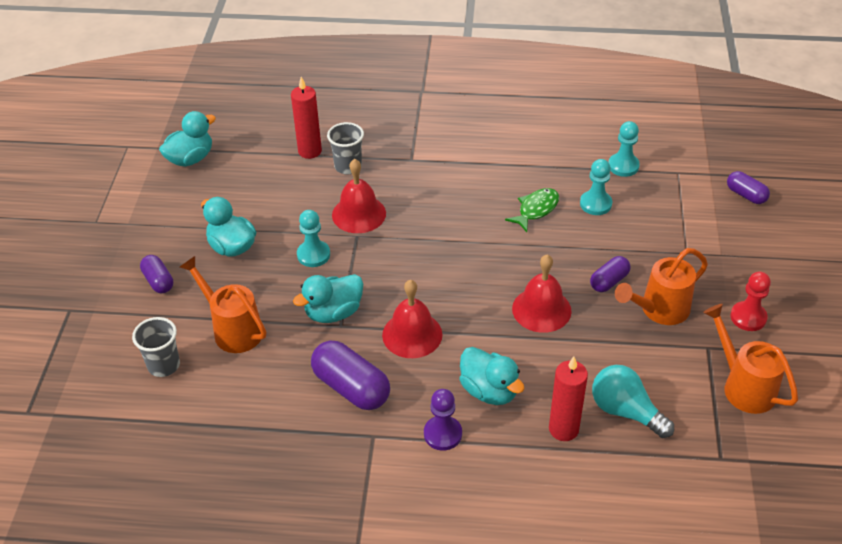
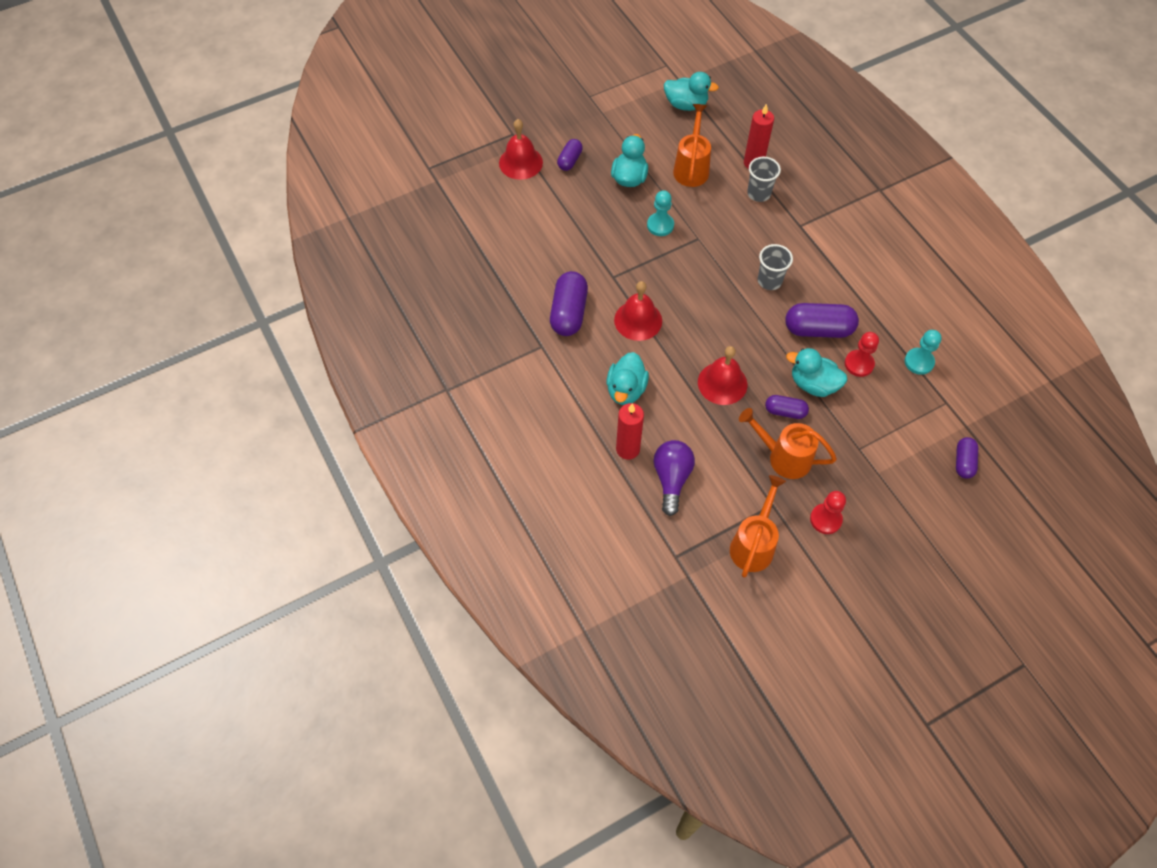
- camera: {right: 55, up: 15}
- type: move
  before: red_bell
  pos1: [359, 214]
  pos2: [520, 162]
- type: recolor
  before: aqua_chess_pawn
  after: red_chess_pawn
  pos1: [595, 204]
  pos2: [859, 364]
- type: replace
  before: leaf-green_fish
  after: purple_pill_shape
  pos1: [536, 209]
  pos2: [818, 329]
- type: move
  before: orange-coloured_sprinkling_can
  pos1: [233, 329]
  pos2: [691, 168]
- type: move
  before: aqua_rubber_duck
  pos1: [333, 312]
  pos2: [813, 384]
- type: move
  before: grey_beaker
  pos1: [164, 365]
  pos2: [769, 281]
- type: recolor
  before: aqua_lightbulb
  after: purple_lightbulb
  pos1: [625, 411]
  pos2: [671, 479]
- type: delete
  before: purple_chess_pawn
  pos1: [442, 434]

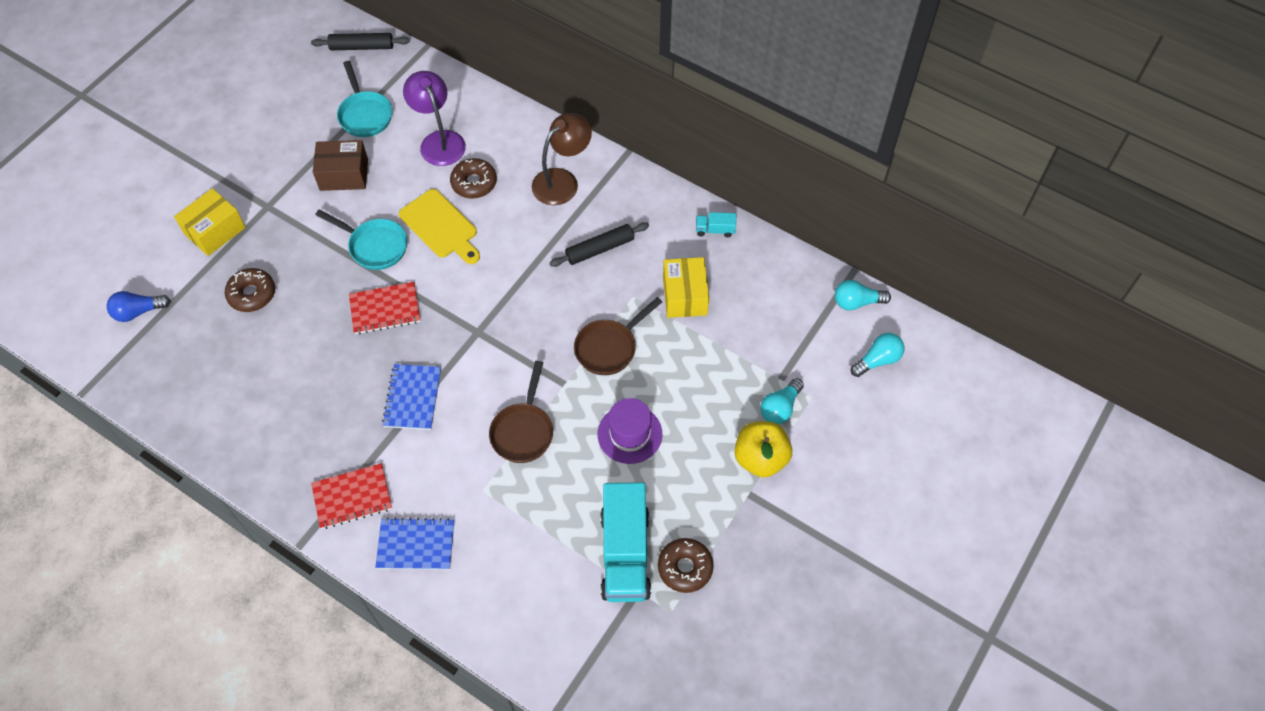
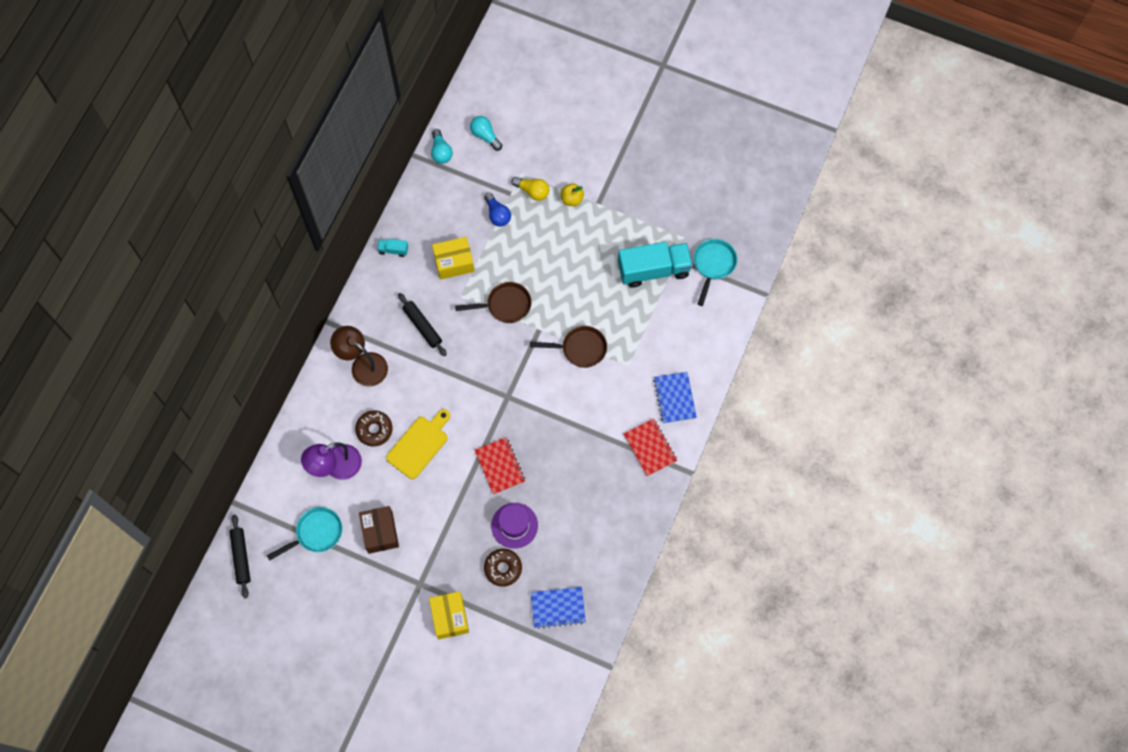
- camera: {right: -100, up: 10}
- type: rotate
  before: bright_yellow_package
  pos1: [215, 231]
  pos2: [450, 617]
  turn: 45
- type: move
  before: aqua_frying_pan
  pos1: [374, 246]
  pos2: [713, 265]
- type: rotate
  before: aqua_truck
  pos1: [715, 230]
  pos2: [393, 250]
  turn: 105
- type: move
  before: cobalt_lightbulb
  pos1: [138, 312]
  pos2: [497, 214]
- type: rotate
  before: dark_brown_frying_pan
  pos1: [609, 347]
  pos2: [505, 305]
  turn: -45
- type: move
  before: cobalt_notebook
  pos1: [413, 398]
  pos2: [558, 607]
- type: recolor
  before: aqua_lightbulb
  after: bright_yellow_lightbulb
  pos1: [780, 408]
  pos2: [532, 191]
- type: move
  before: purple_hat
  pos1: [629, 434]
  pos2: [514, 525]
- type: resize
  before: bright_yellow_apple_fruit
  pos1: [760, 458]
  pos2: [572, 199]
  scale: 0.62
- type: delete
  before: dark_brown_doughnut
  pos1: [685, 568]

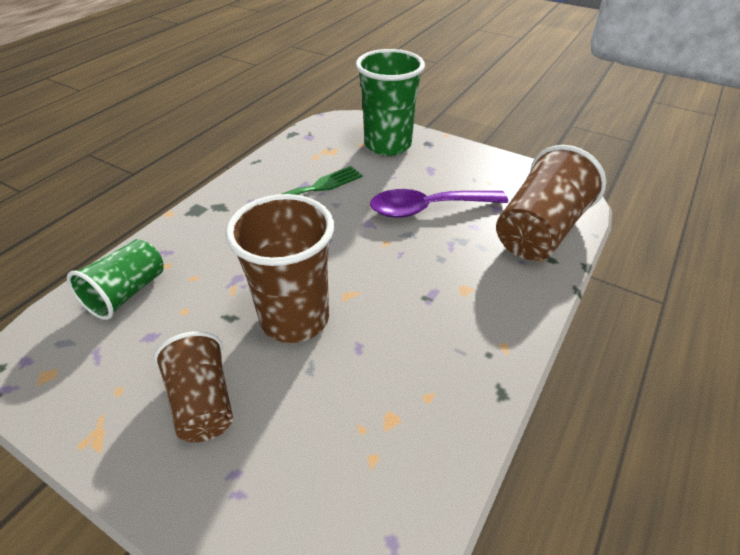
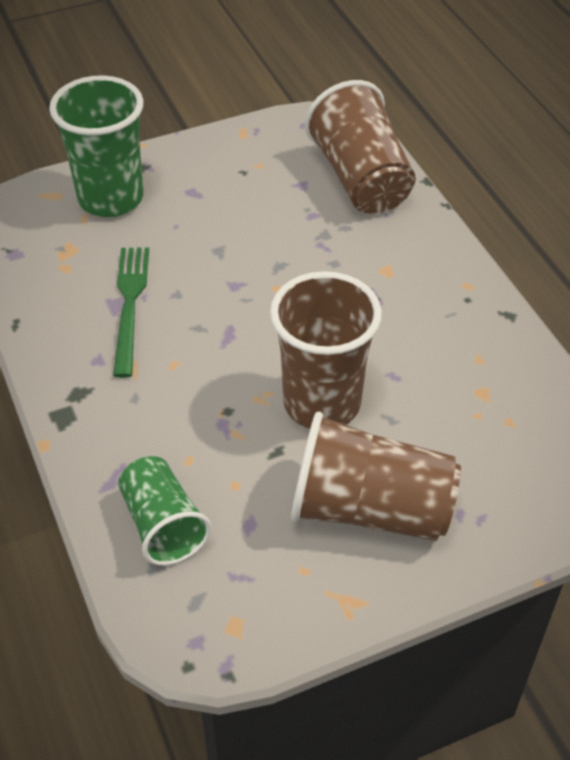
- camera: {right: -55, up: 5}
- type: delete
  before: purple_spoon
  pos1: [428, 208]
- type: resize
  before: dark_brown_beaker
  pos1: [203, 402]
  pos2: [370, 509]
  scale: 1.57

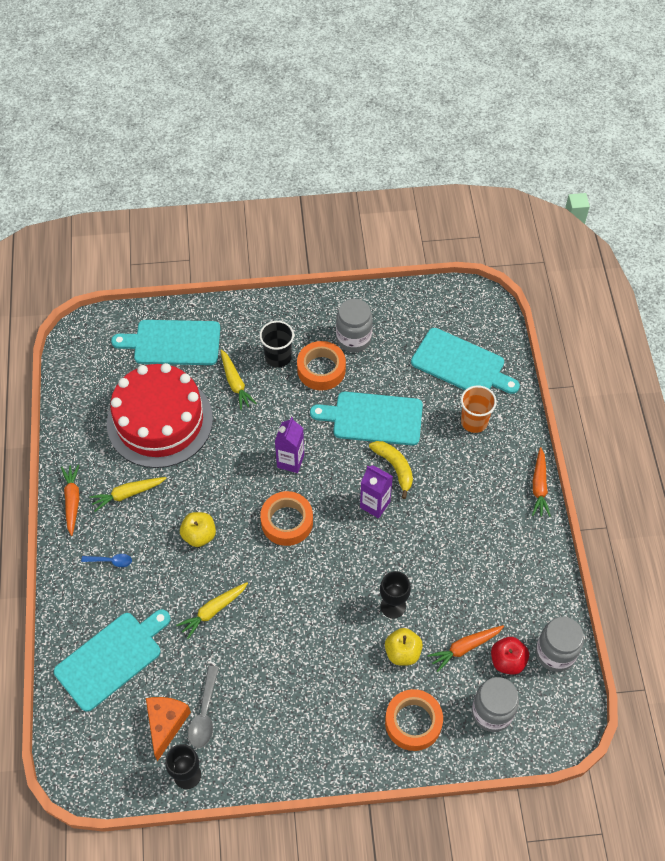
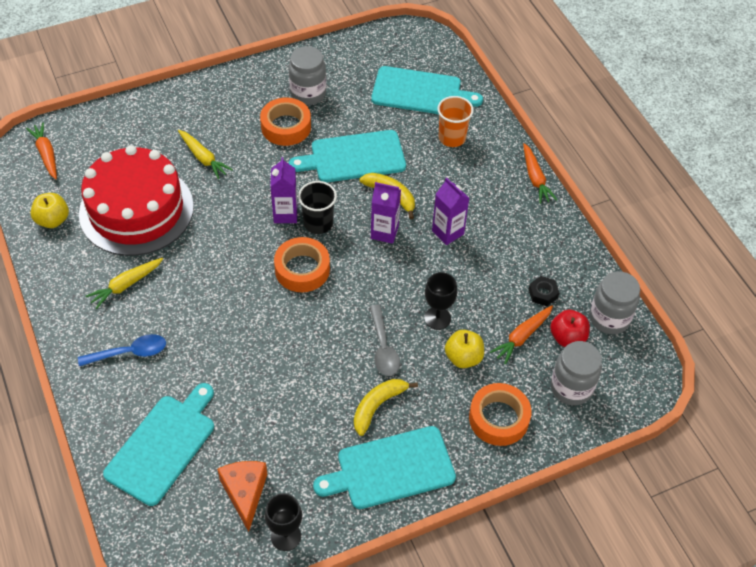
- camera: {right: -20, up: -5}
- type: move
  before: aqua_bread_board
  pos1: [173, 343]
  pos2: [391, 469]
- type: move
  before: jet-black_beaker
  pos1: [278, 357]
  pos2: [318, 223]
- type: move
  before: orange-coloured_toy_carrot
  pos1: [72, 500]
  pos2: [46, 154]
- type: move
  before: bright_yellow_apple_fruit
  pos1: [199, 535]
  pos2: [53, 220]
- type: resize
  before: cobalt_spoon
  pos1: [111, 561]
  pos2: [129, 353]
  scale: 1.56
- type: delete
  before: bright_yellow_toy_carrot
  pos1: [213, 611]
- type: move
  before: grey_spoon
  pos1: [204, 714]
  pos2: [383, 347]
- type: insert
  after: purple_carton
  pos2: [447, 232]
- type: insert
  after: jet-black_nut
  pos2: [543, 293]
- type: insert
  after: bright_yellow_banana_fruit
  pos2: [377, 406]

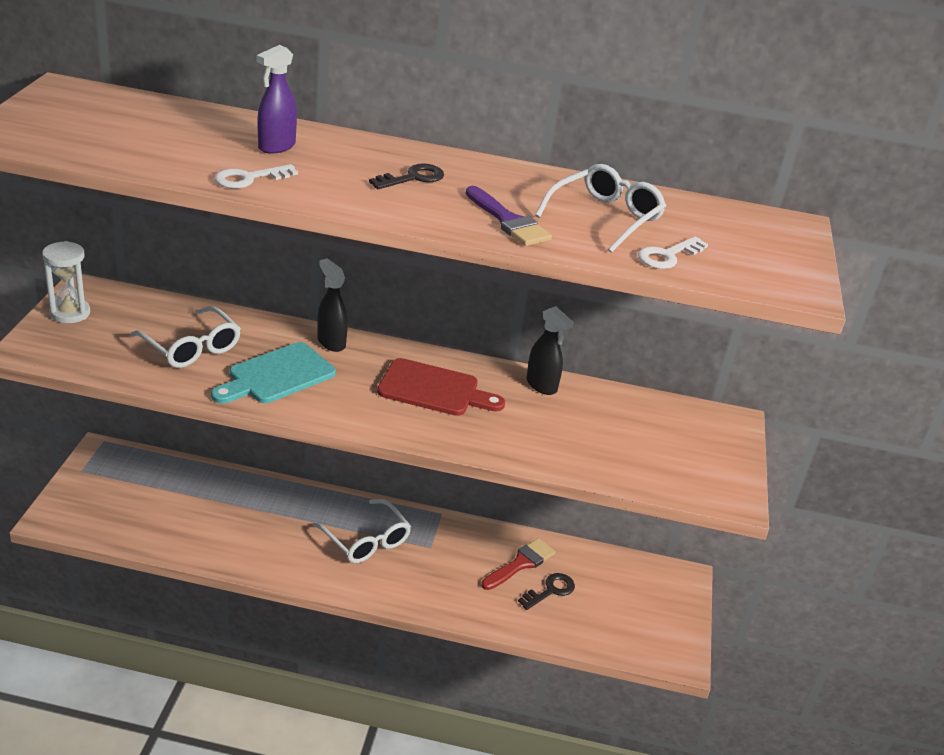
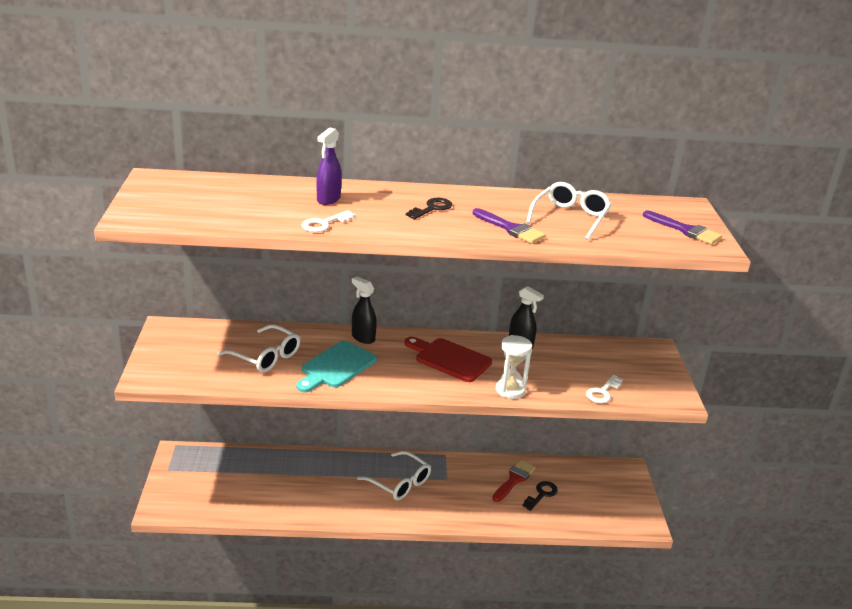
- camera: {right: -10, up: -5}
- type: move
  before: pure_white_door_key
  pos1: [668, 256]
  pos2: [603, 392]
- type: move
  before: pure_white_sand_timer
  pos1: [70, 313]
  pos2: [510, 390]
- type: rotate
  before: red_bread_board
  pos1: [434, 389]
  pos2: [449, 359]
  turn: -150
- type: insert
  after: purple_paintbrush
  pos2: [685, 230]

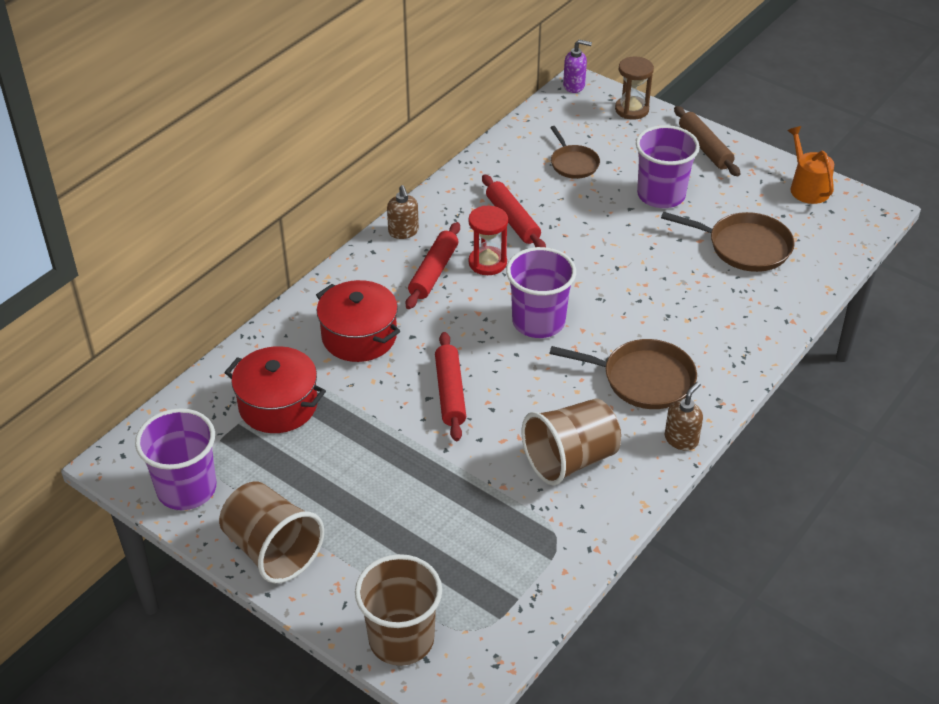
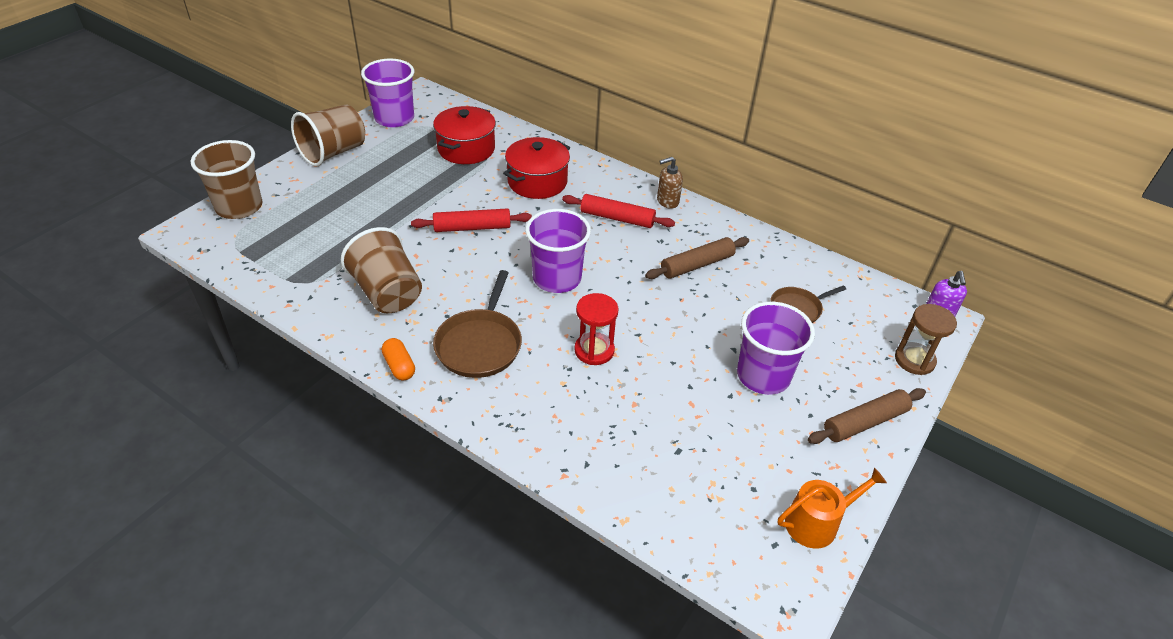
- camera: {right: 85, up: 0}
- type: recolor
  before: red_rolling_pin
  after: dark_brown_rolling_pin
  pos1: [513, 220]
  pos2: [697, 265]
- type: move
  before: red_sand_timer
  pos1: [487, 263]
  pos2: [594, 350]
- type: delete
  before: dark_brown_frying_pan
  pos1: [745, 247]
- type: replace
  before: dark_brown_pump_bottle
  after: orange-coloured_pill_shape
  pos1: [681, 439]
  pos2: [399, 366]

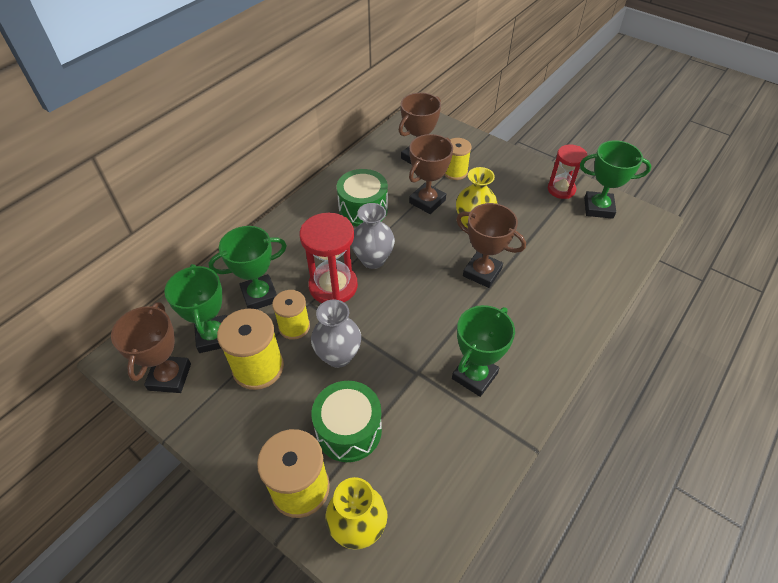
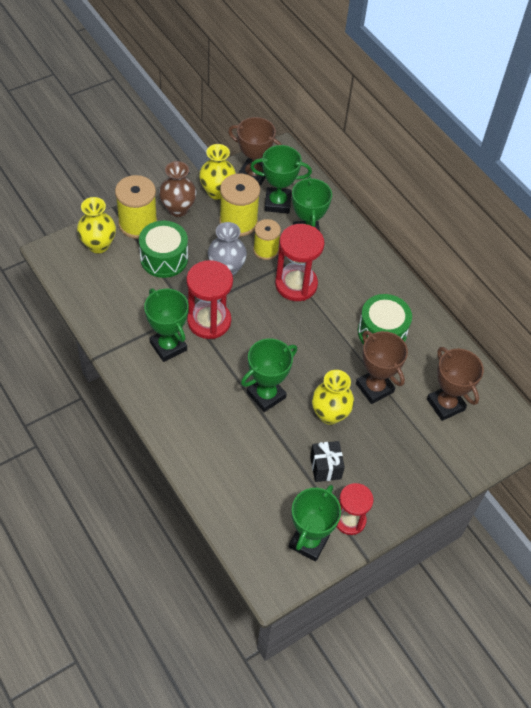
- camera: {right: 105, up: 5}
- type: delete
  before: bright_yellow_reel_of_thread
  pos1: [455, 172]
- type: delete
  before: grey_tall_vase
  pos1: [373, 260]
- type: recolor
  before: dark_brown_trophy
  after: leaf-green_trophy
  pos1: [482, 272]
  pos2: [266, 395]
- type: insert
  after: bright_yellow_tall_vase
  pos2: [217, 192]
- type: insert
  after: dark_brown_tall_vase
  pos2: [178, 209]
- type: insert
  after: red_sand_timer
  pos2: [209, 321]
- type: insert
  after: jet-black_wrapped_gift
  pos2: [325, 467]

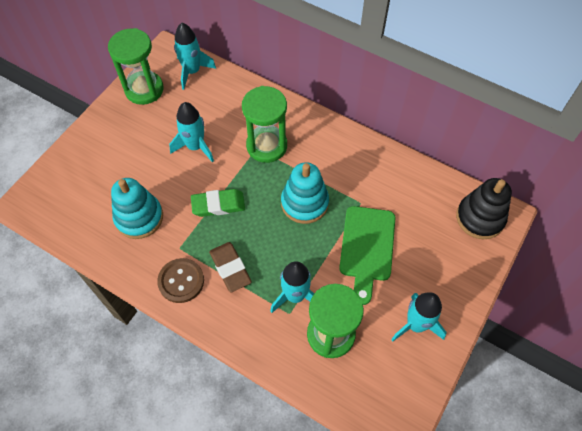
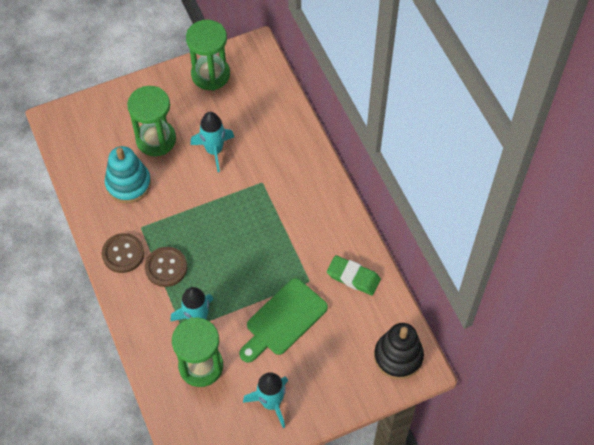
- camera: {right: 35, up: 0}
- type: delete
  before: aqua_spaceship
  pos1: [192, 71]
- type: move
  before: leaf-green_sand_timer
  pos1: [266, 146]
  pos2: [156, 139]
- type: delete
  before: aqua_ring_stacker
  pos1: [304, 203]
- type: move
  before: leaf-green_eraser
  pos1: [218, 205]
  pos2: [353, 277]
- type: replace
  before: dark_brown_eraser
  after: dark_brown_shirt_button
  pos1: [230, 268]
  pos2: [166, 267]

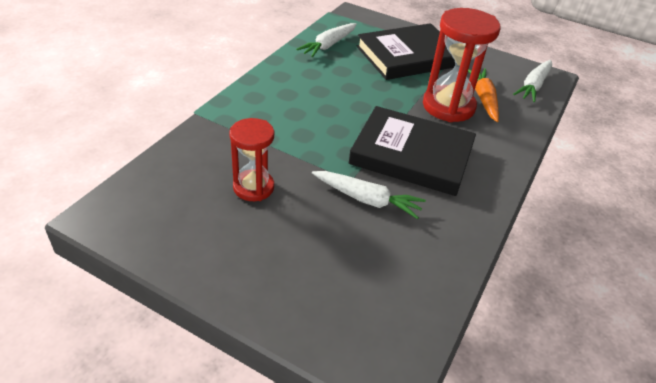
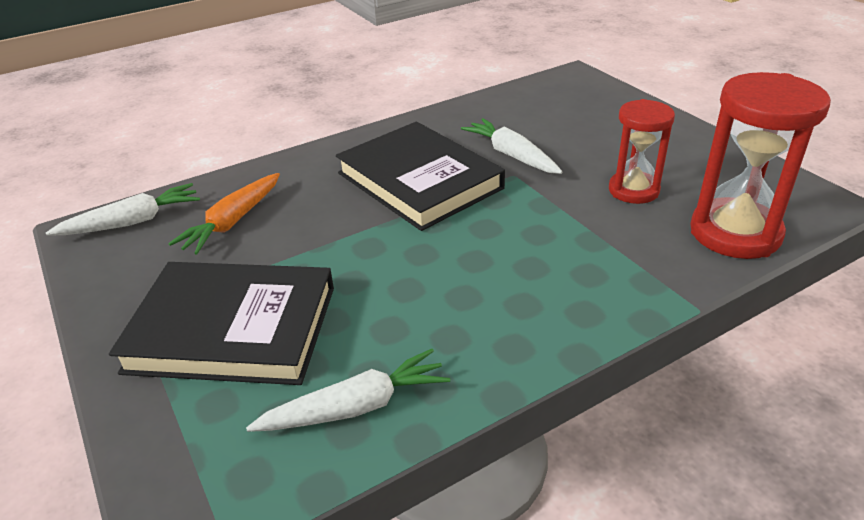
- camera: {right: -145, up: -5}
- type: move
  before: red_sand_timer
  pos1: [448, 106]
  pos2: [735, 233]

